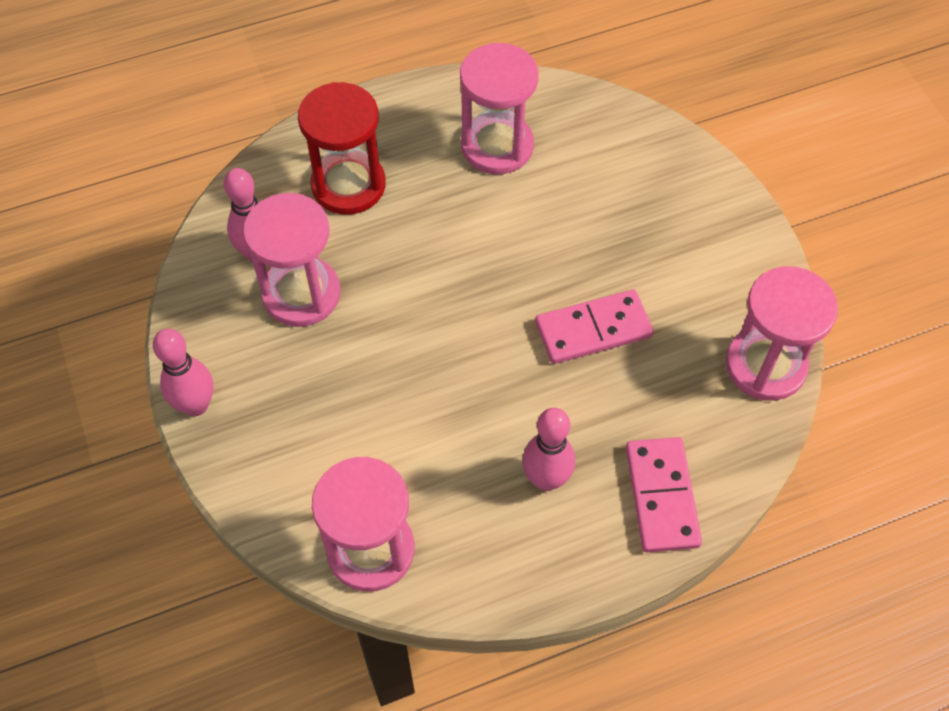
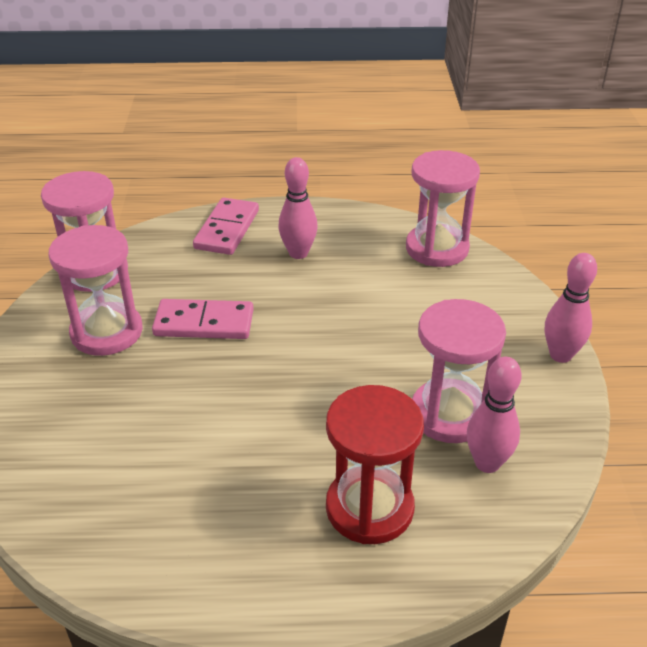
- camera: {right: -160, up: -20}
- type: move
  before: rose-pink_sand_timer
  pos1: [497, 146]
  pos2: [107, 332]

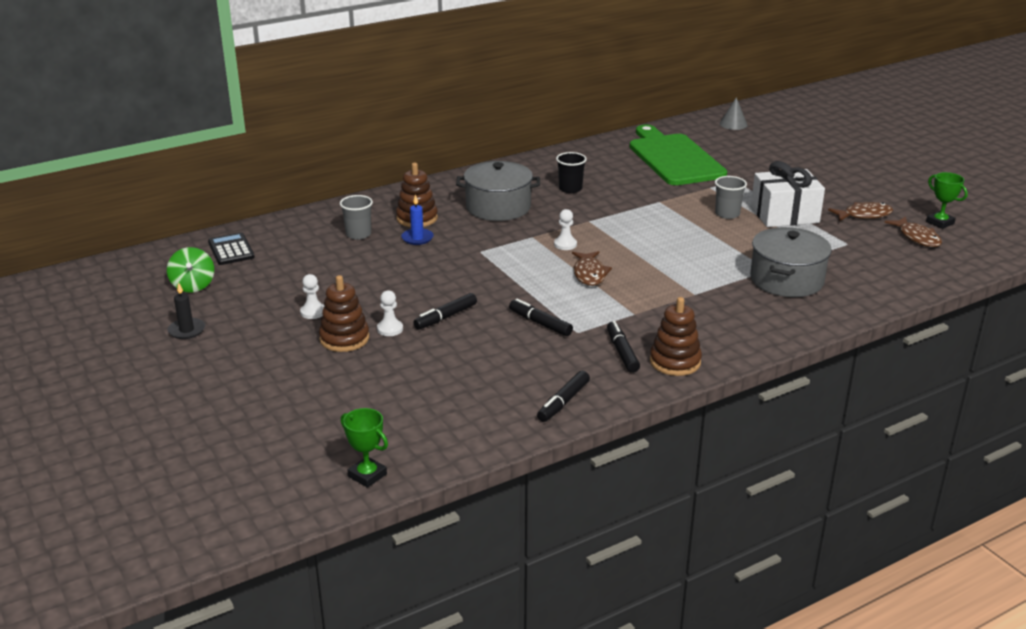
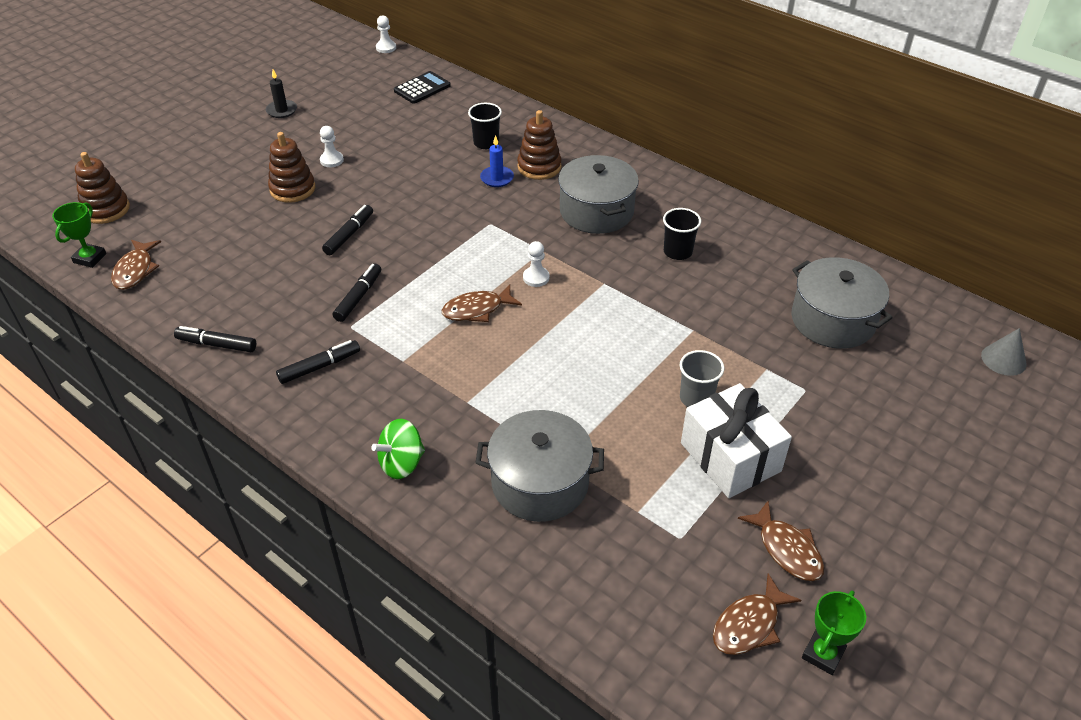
- camera: {right: 70, up: 15}
- type: replace
  before: leaf-green_bread_board
  after: grey_stockpot
  pos1: [674, 158]
  pos2: [833, 320]
- type: recolor
  before: grey_beaker
  after: jet-black_beaker
  pos1: [358, 234]
  pos2: [486, 143]
- type: move
  before: leaf-green_whirligig
  pos1: [193, 285]
  pos2: [401, 463]
- type: move
  before: pure_white_chess_pawn
  pos1: [390, 329]
  pos2: [386, 48]
- type: rotate
  before: jet-black_marker_pen
  pos1: [445, 317]
  pos2: [349, 235]
  turn: 90
- type: move
  before: dark_brown_ring_stacker
  pos1: [675, 362]
  pos2: [106, 209]
- type: insert
  after: dark_brown_fish
  pos2: [135, 270]

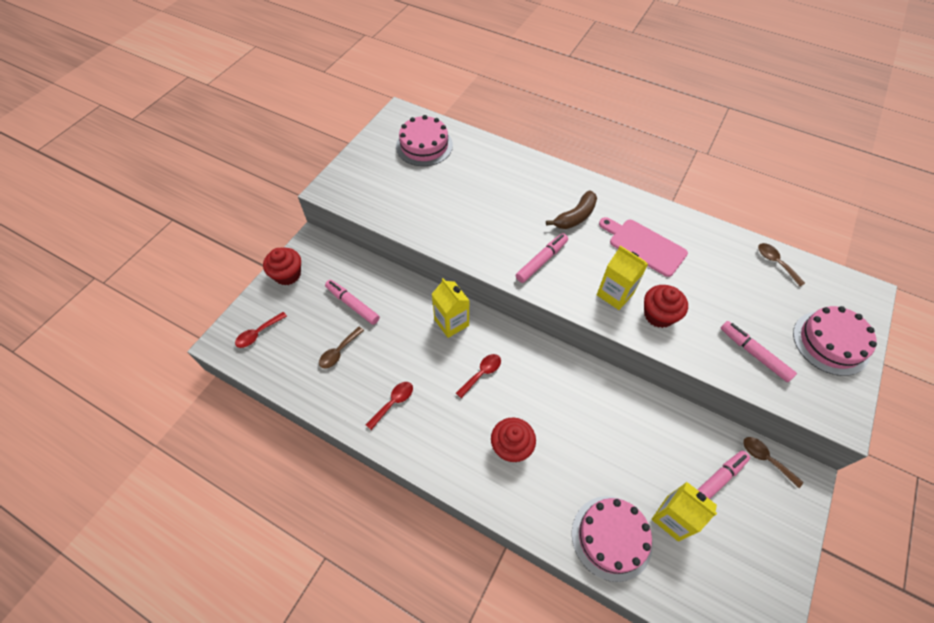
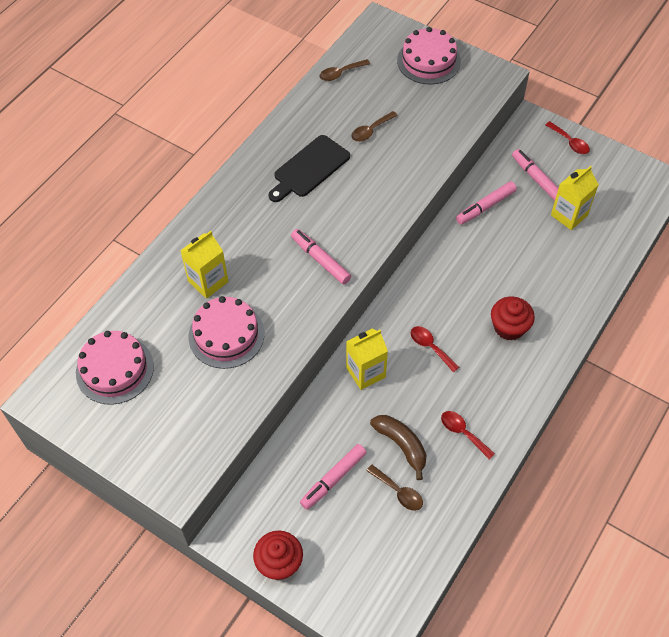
- camera: {right: -85, up: 0}
- type: move
  before: dark_brown_banana_fruit
  pos1: [575, 217]
  pos2: [401, 445]
- type: recolor
  before: rose-pink_bread_board
  after: jet-black_bread_board
  pos1: [644, 246]
  pos2: [309, 168]
- type: move
  before: bright_yellow_carton
  pos1: [615, 294]
  pos2: [208, 281]
- type: delete
  before: red_muffin
  pos1: [659, 315]
- type: move
  before: red_spoon
  pos1: [258, 333]
  pos2: [570, 142]
- type: move
  before: rose-pink_marker_pen
  pos1: [754, 354]
  pos2: [486, 206]
- type: move
  before: dark_brown_spoon
  pos1: [765, 459]
  pos2: [370, 131]
- type: move
  before: rose-pink_gateau
  pos1: [611, 537]
  pos2: [226, 335]

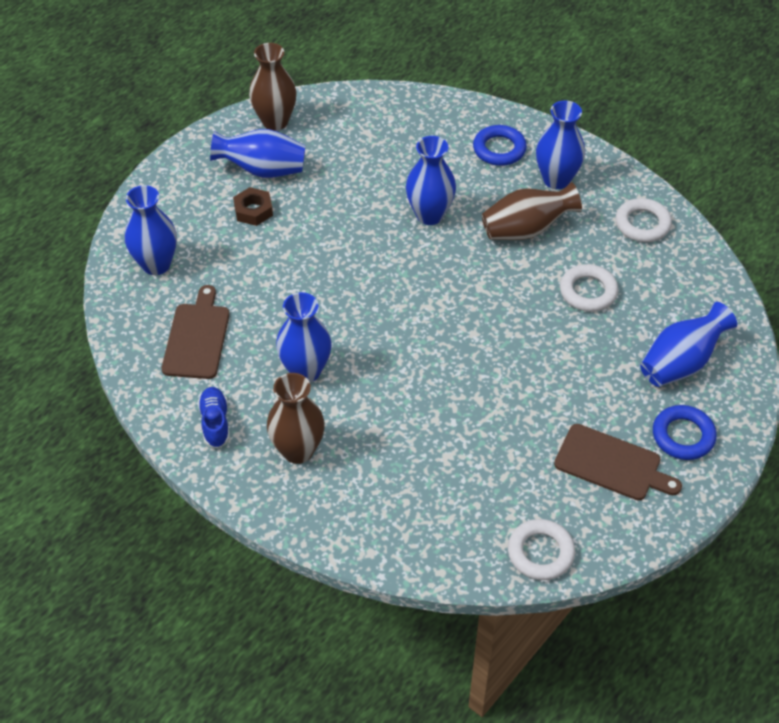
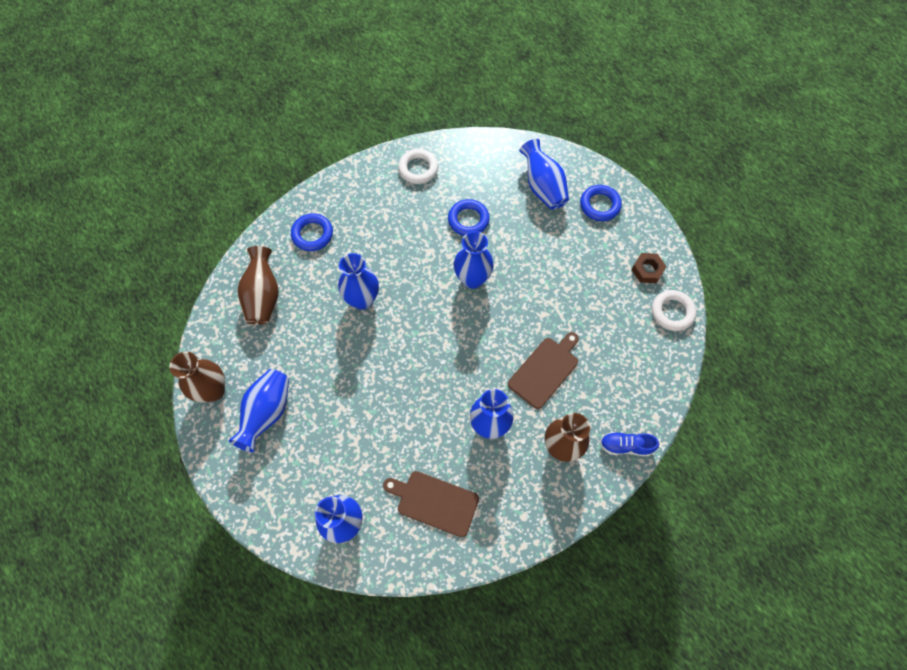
- camera: {right: -75, up: 15}
- type: move
  before: cobalt_tall_vase
  pos1: [556, 179]
  pos2: [472, 279]
- type: move
  before: dark_brown_tall_vase
  pos1: [526, 230]
  pos2: [263, 296]
- type: move
  before: dark_brown_nut
  pos1: [253, 210]
  pos2: [647, 270]
- type: recolor
  before: pure_white_ring
  after: cobalt_ring
  pos1: [588, 292]
  pos2: [468, 220]
- type: move
  before: cobalt_lace-up_shoe
  pos1: [215, 423]
  pos2: [625, 446]
- type: move
  before: dark_brown_bread_board
  pos1: [612, 464]
  pos2: [545, 370]

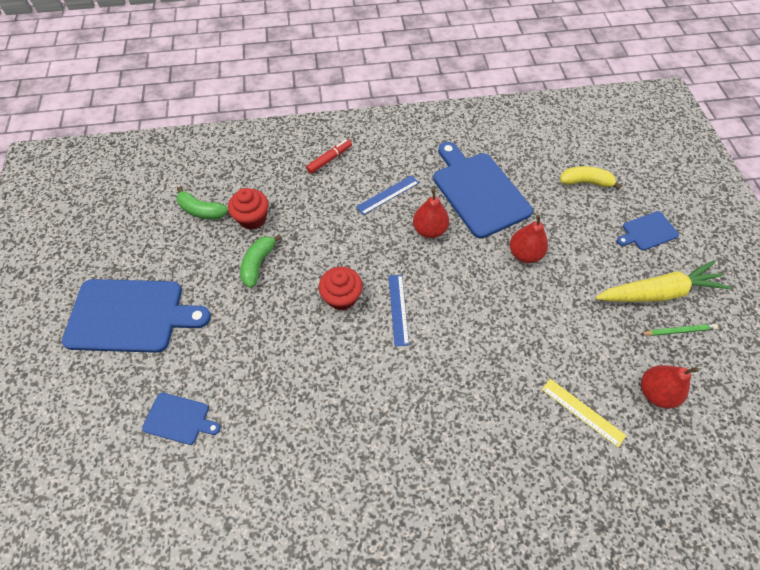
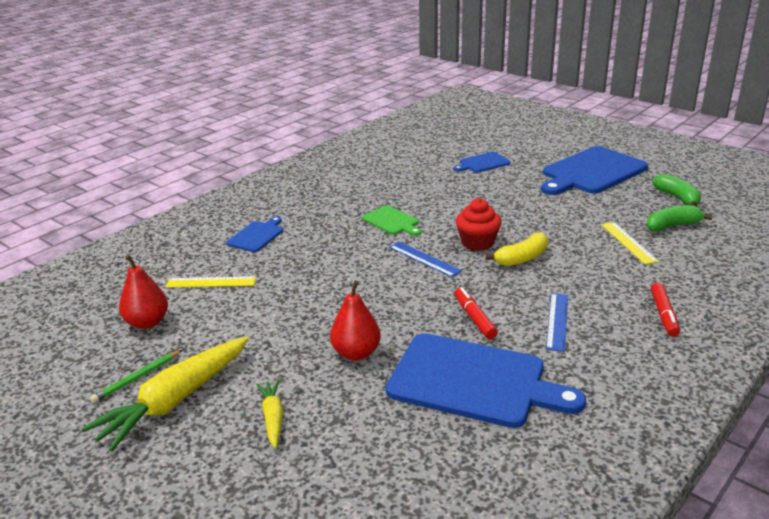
- camera: {right: 140, up: -30}
- type: move
  before: bright_yellow_banana_fruit
  pos1: [585, 182]
  pos2: [522, 258]
- type: replace
  before: red_muffin
  after: bright_yellow_measuring_stick
  pos1: [252, 218]
  pos2: [628, 242]
- type: replace
  before: red_pear_fruit
  after: red_marker_pen
  pos1: [429, 230]
  pos2: [474, 318]
- type: move
  before: cobalt_bread_board
  pos1: [647, 232]
  pos2: [257, 236]
- type: move
  before: leaf-green_banana_fruit
  pos1: [258, 264]
  pos2: [677, 198]
- type: insert
  after: leaf-green_bread_board
  pos2: [392, 221]
- type: insert
  after: bright_yellow_toy_carrot
  pos2: [273, 418]

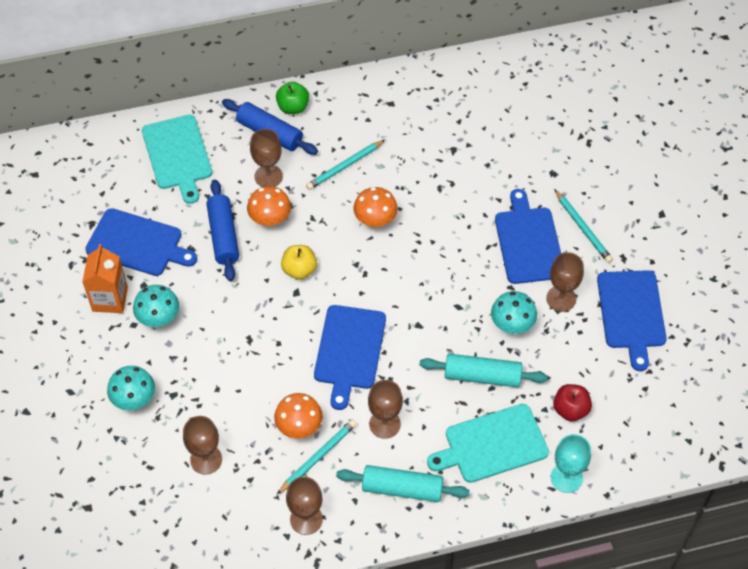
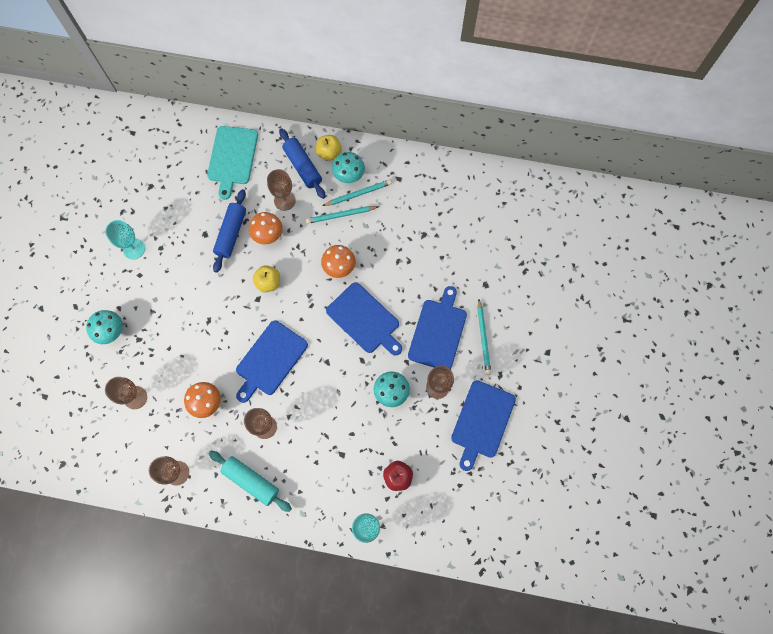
- camera: {right: 25, up: 15}
- type: recolor
  before: leaf-green_apple_fruit
  after: bright_yellow_apple_fruit
  pos1: [293, 107]
  pos2: [329, 153]
- type: move
  before: cobalt_bread_board
  pos1: [137, 243]
  pos2: [364, 319]
- type: replace
  before: orange-coloured_carton
  after: aqua_goblet
  pos1: [110, 299]
  pos2: [134, 249]
- type: move
  before: aqua_fungus
  pos1: [159, 319]
  pos2: [349, 177]
- type: delete
  before: aqua_rolling_pin
  pos1: [482, 376]
- type: delete
  before: aqua_bread_board
  pos1: [492, 444]
- type: move
  before: aqua_pencil
  pos1: [318, 457]
  pos2: [358, 194]

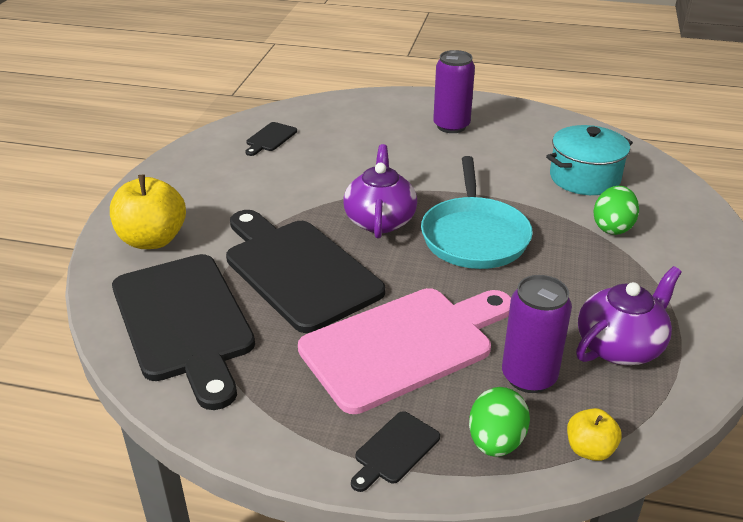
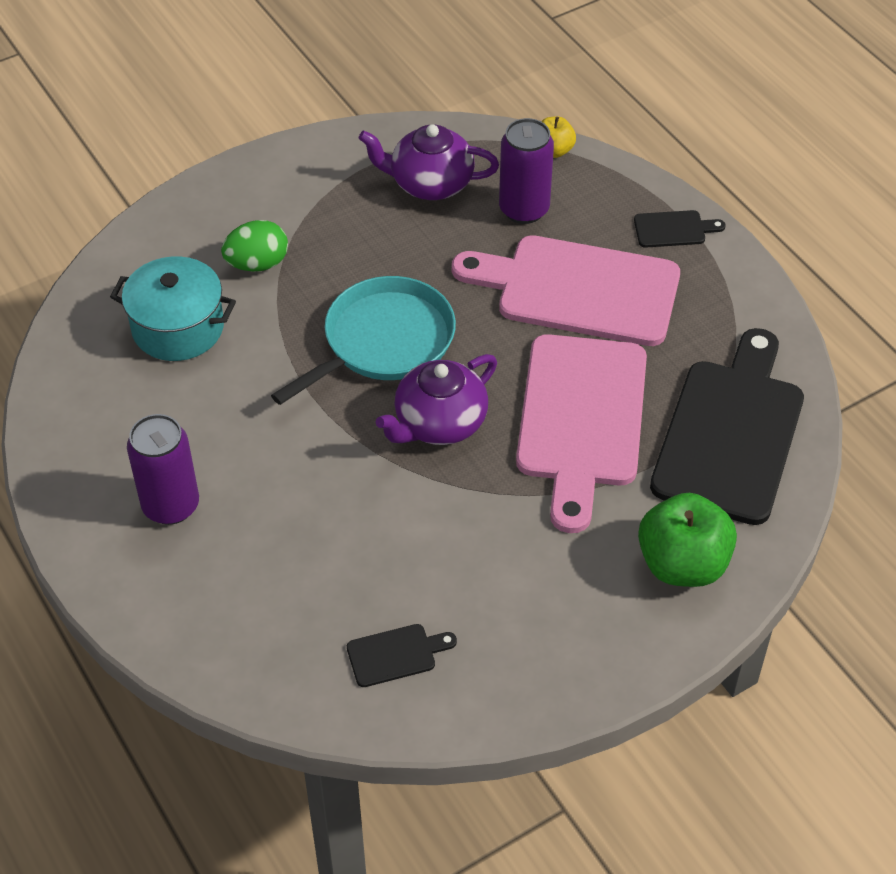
- camera: {right: -135, up: 15}
- type: recolor
  before: bright_yellow_apple_fruit
  after: leaf-green_apple_fruit
  pos1: [152, 240]
  pos2: [682, 564]
- type: recolor
  before: jet-black_bread_board
  after: rose-pink_bread_board
  pos1: [298, 270]
  pos2: [581, 419]
- type: delete
  before: leaf-green_egg_shape
  pos1: [495, 442]

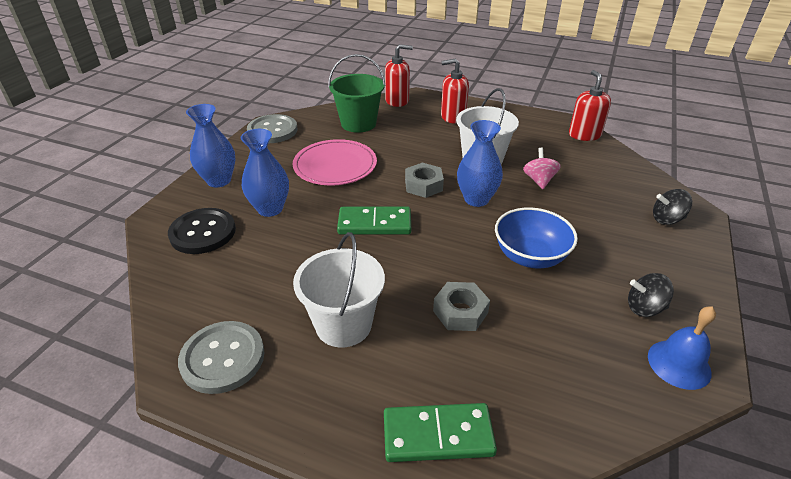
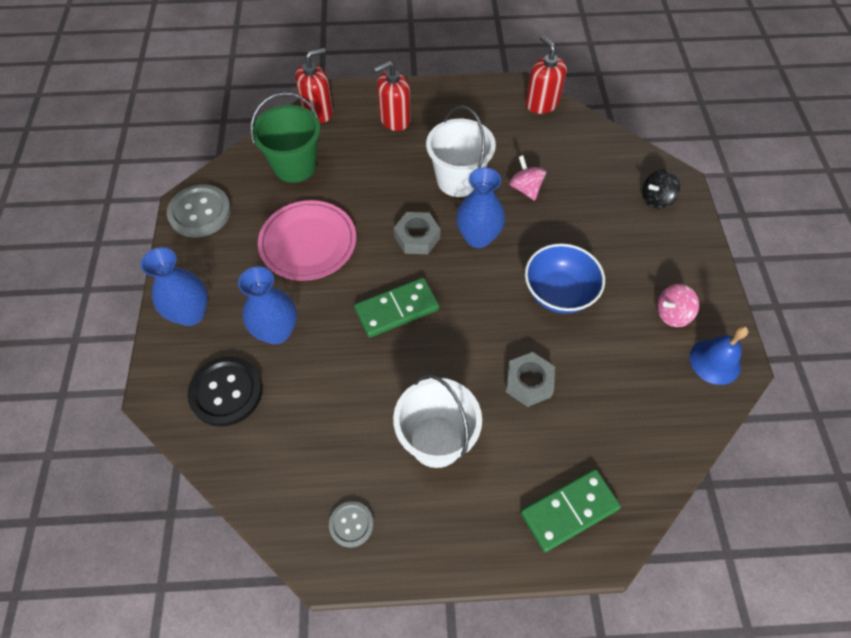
- camera: {right: -25, up: 20}
- type: recolor
  before: jet-black_whirligig
  after: rose-pink_whirligig
  pos1: [644, 308]
  pos2: [672, 314]
- type: resize
  before: grey_shirt_button
  pos1: [223, 358]
  pos2: [351, 524]
  scale: 0.56

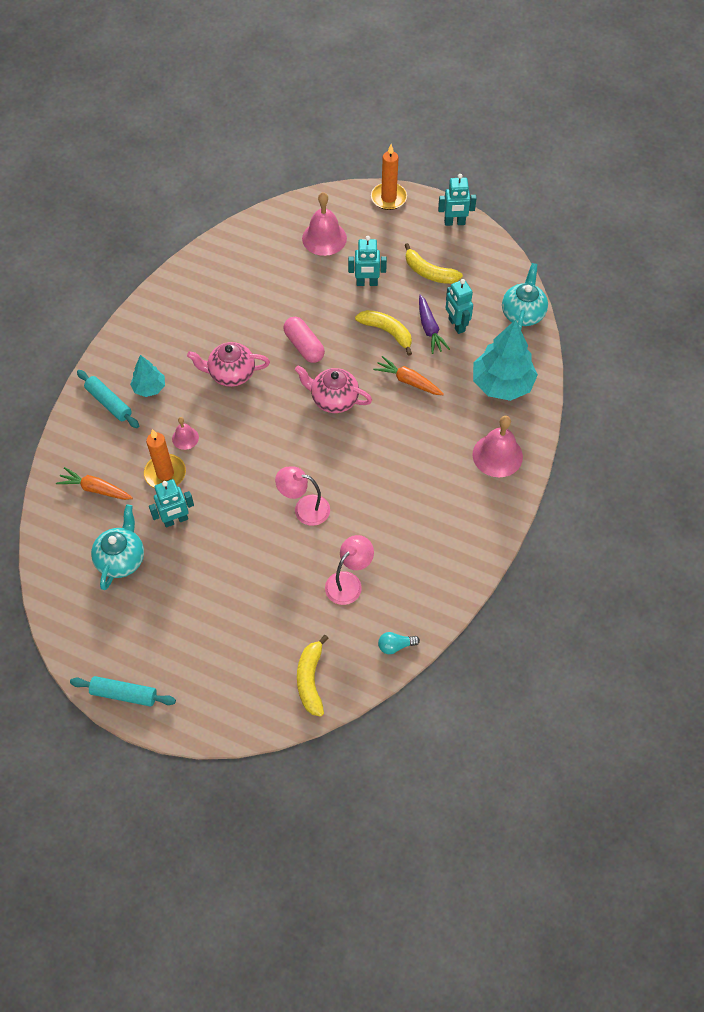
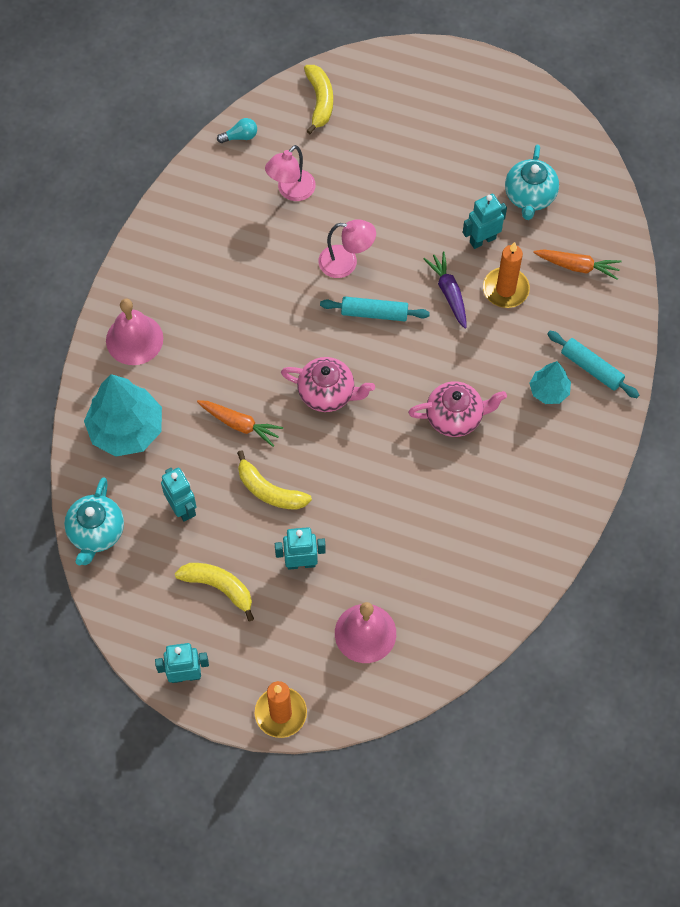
- camera: {right: 175, up: 5}
- type: move
  before: purple_toy_carrot
  pos1: [429, 329]
  pos2: [449, 293]
- type: delete
  before: rose-pink_pill_shape
  pos1: [304, 346]
- type: delete
  before: rose-pink_bell
  pos1: [185, 438]
- type: move
  before: aqua_rolling_pin
  pos1: [124, 694]
  pos2: [374, 313]

